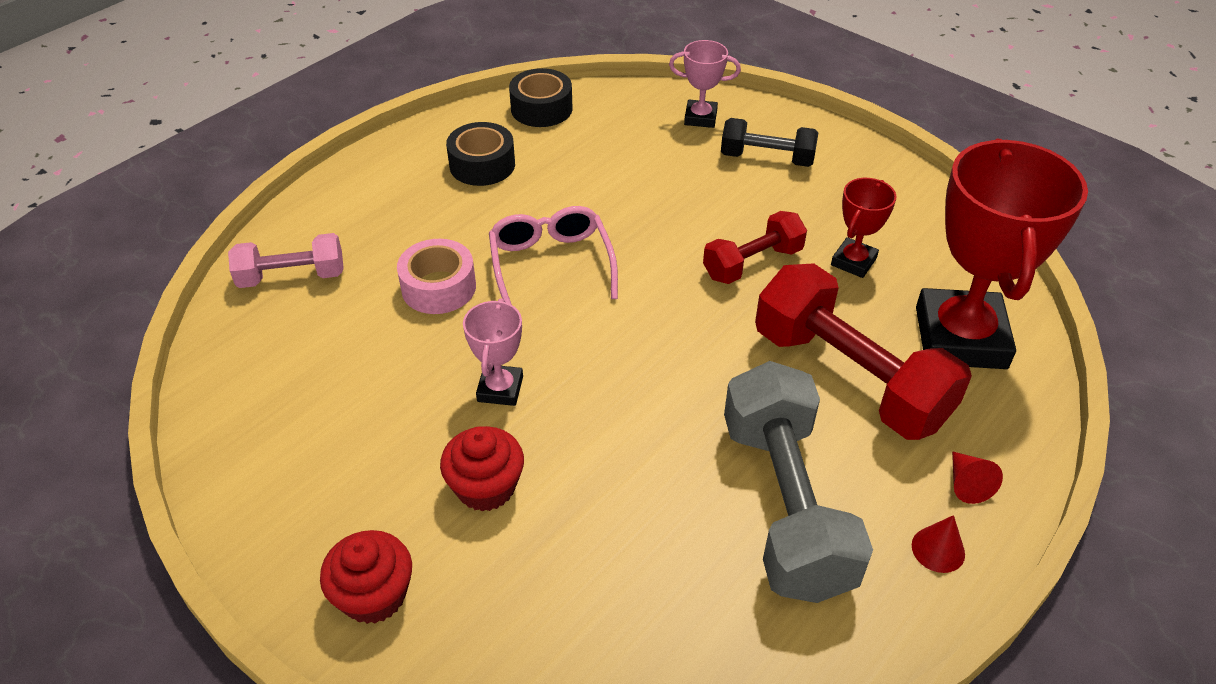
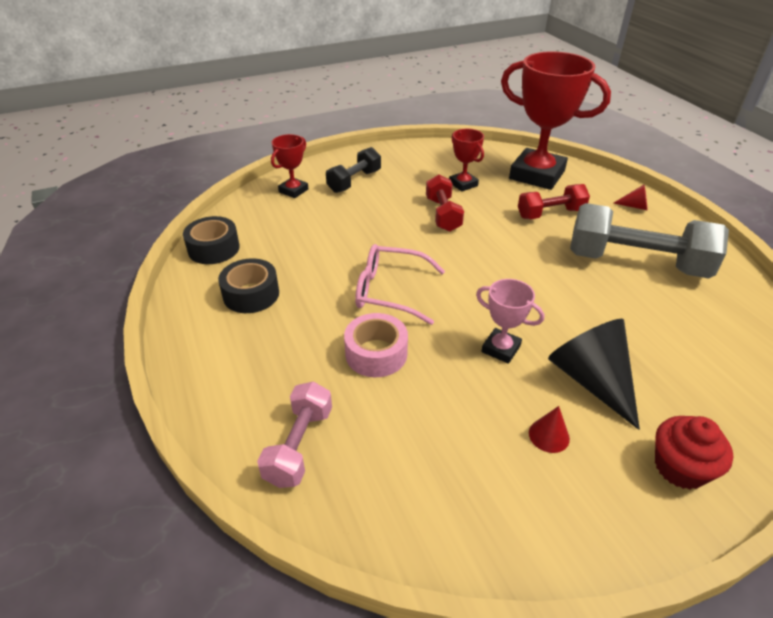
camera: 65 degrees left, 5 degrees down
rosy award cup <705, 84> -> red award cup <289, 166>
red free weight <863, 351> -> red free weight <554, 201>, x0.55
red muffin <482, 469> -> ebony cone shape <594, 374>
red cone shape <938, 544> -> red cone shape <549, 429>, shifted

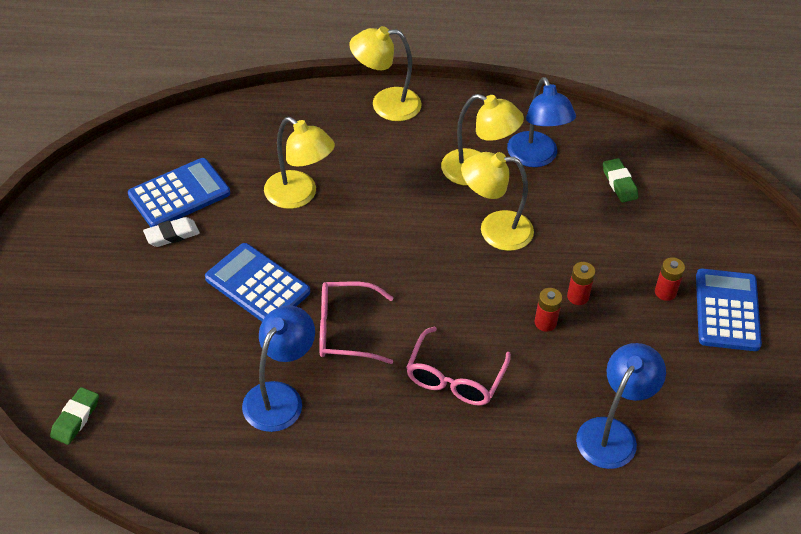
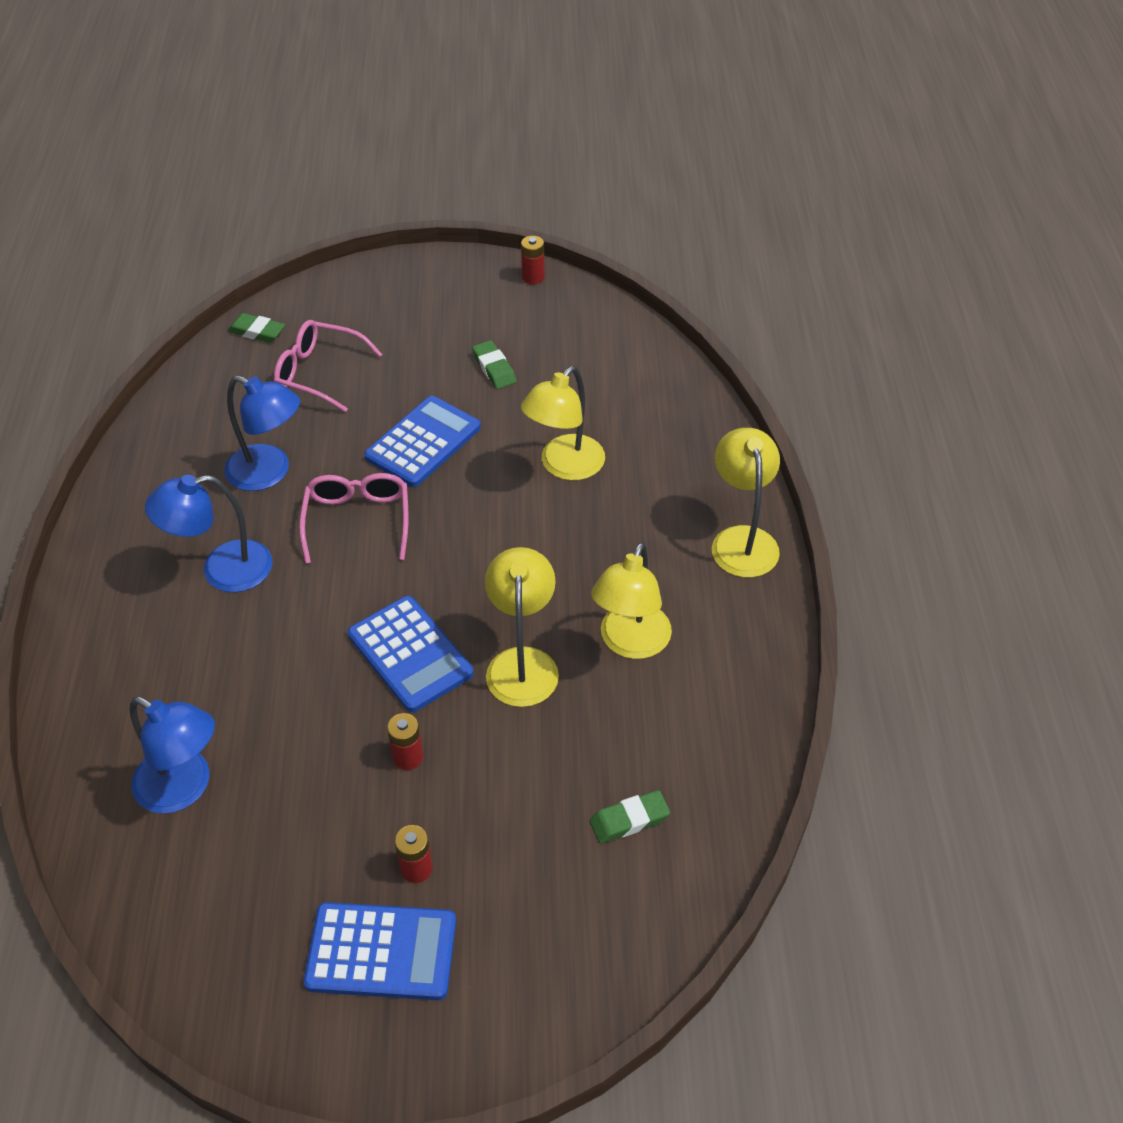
camera: 90 degrees right, 0 degrees up
royal blue lamp <541, 122> -> royal blue lamp <209, 533>, shifted
royal blue calculator <179, 192> -> royal blue calculator <411, 654>, shifted
pure white pencil eraser <171, 232> -> green pencil eraser <494, 364>
red AA battery <548, 310> -> red AA battery <533, 260>, shifted
rosy spectacles <458, 366> -> rosy spectacles <328, 366>, shifted

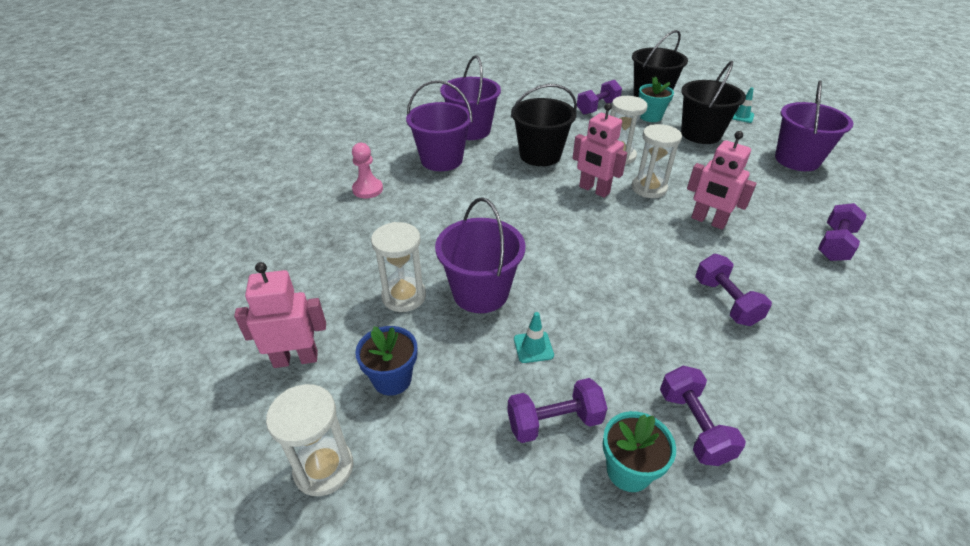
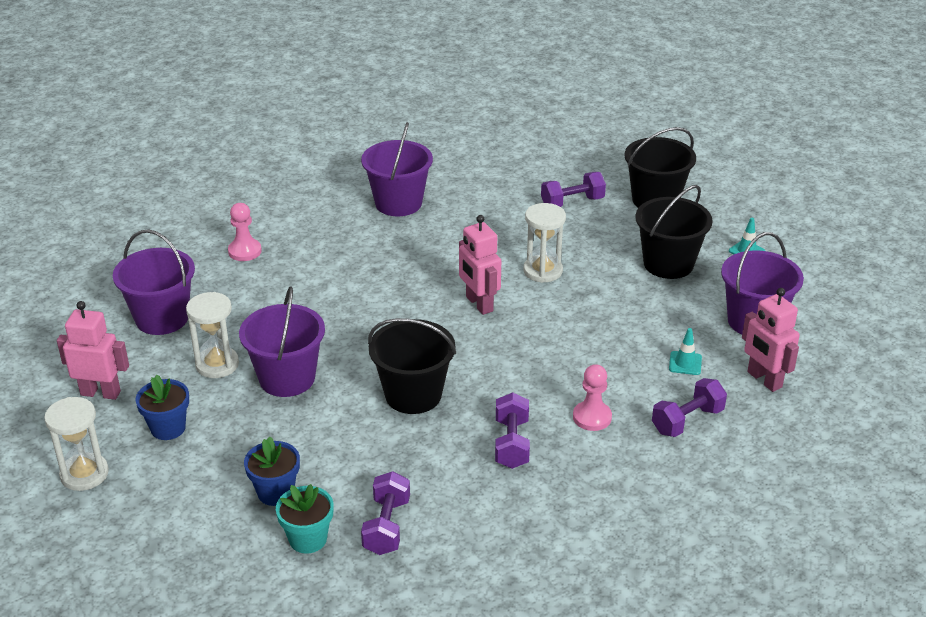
camera: 20 degrees right, 5 degrees down
turquoise potted plant <656, 99> -> none
royal purple sand bucket <439, 125> -> royal purple sand bucket <154, 282>, shifted
ebony sand bucket <544, 125> -> ebony sand bucket <412, 366>, shifted
pure white sandglass <656, 161> -> none
rosy robot <722, 180> -> rosy robot <771, 340>, shifted
turquoise safety cone <534, 337> -> turquoise safety cone <685, 351>, shifted
royal purple free weight <557, 410> -> royal blue potted plant <272, 471>
none -> rosy pawn <592, 397>

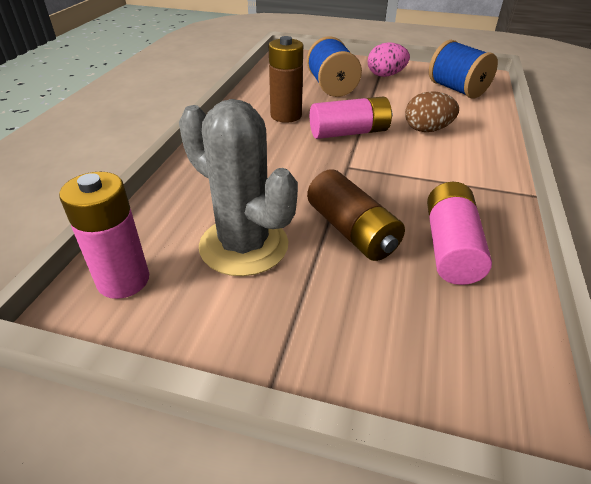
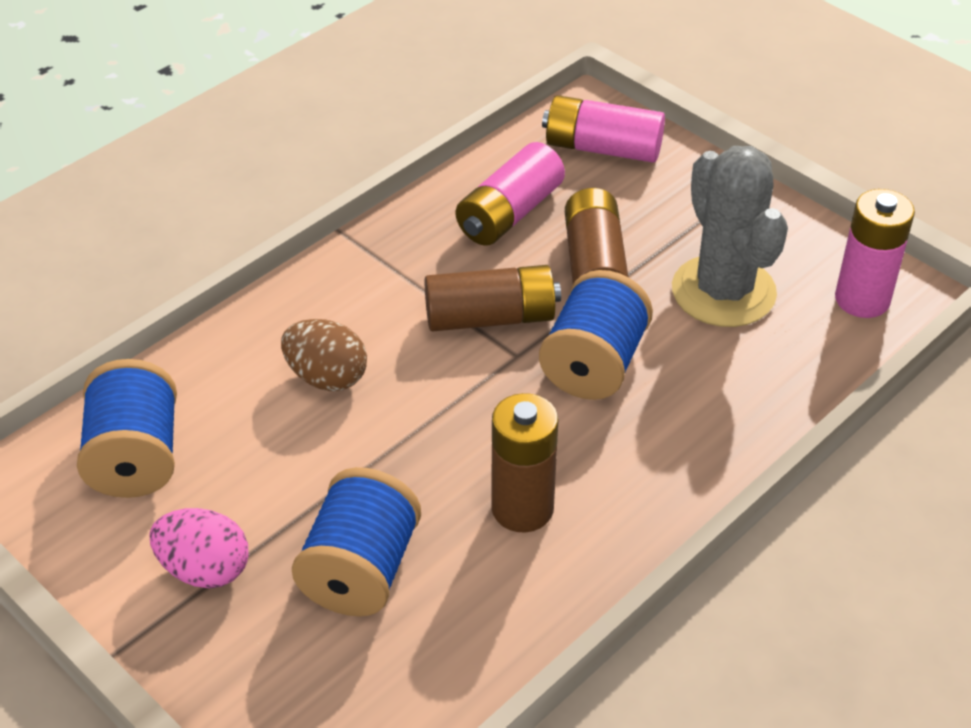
camera: 150 degrees left, 5 degrees up
rosy AA battery <351, 117> -> rosy AA battery <603, 129>, shifted
none -> russet AA battery <493, 298>
none -> royal blue reel of thread <596, 335>

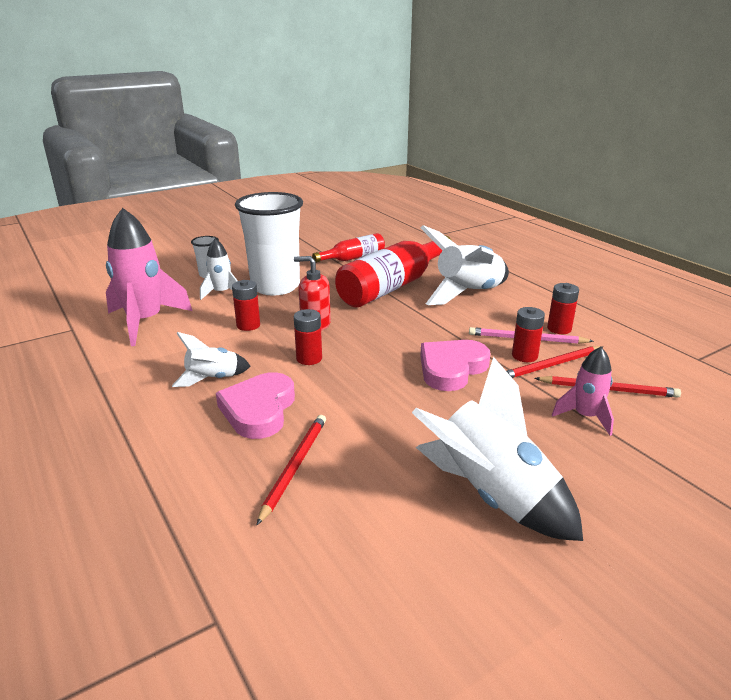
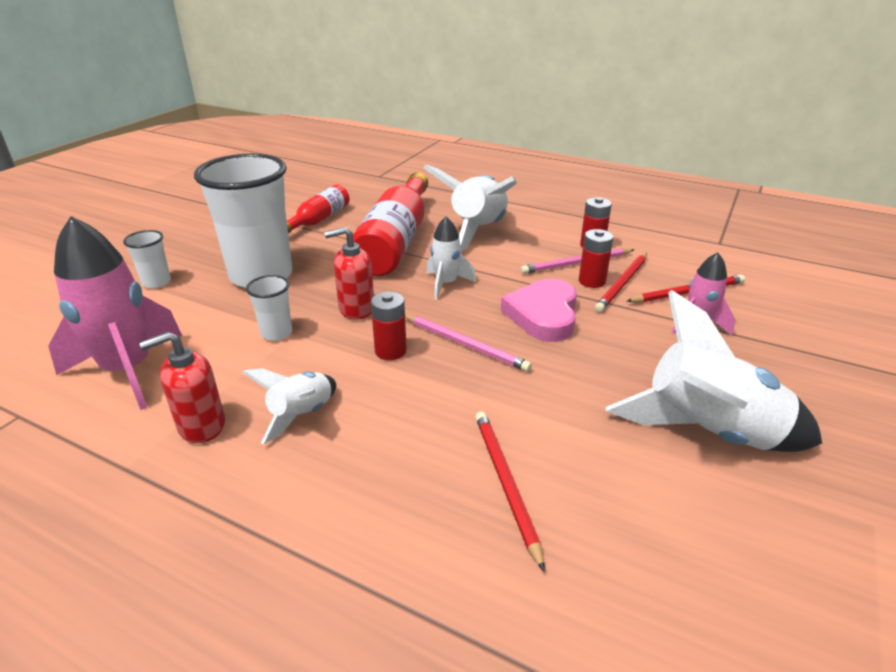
camera: 30 degrees left, 5 degrees up
pure white spaceship <219, 269> -> pure white spaceship <451, 258>, shifted
red AA battery <246, 305> -> pure white tumbler <269, 308>
rosy love heart <255, 405> -> none
none -> rosy wooden pencil <468, 343>
none -> red pump bottle <182, 387>

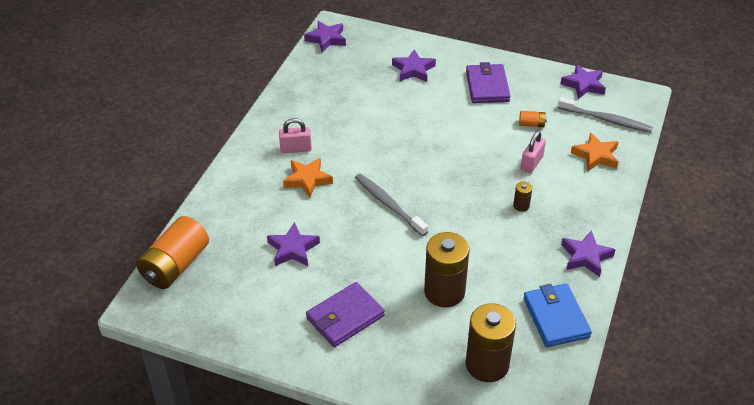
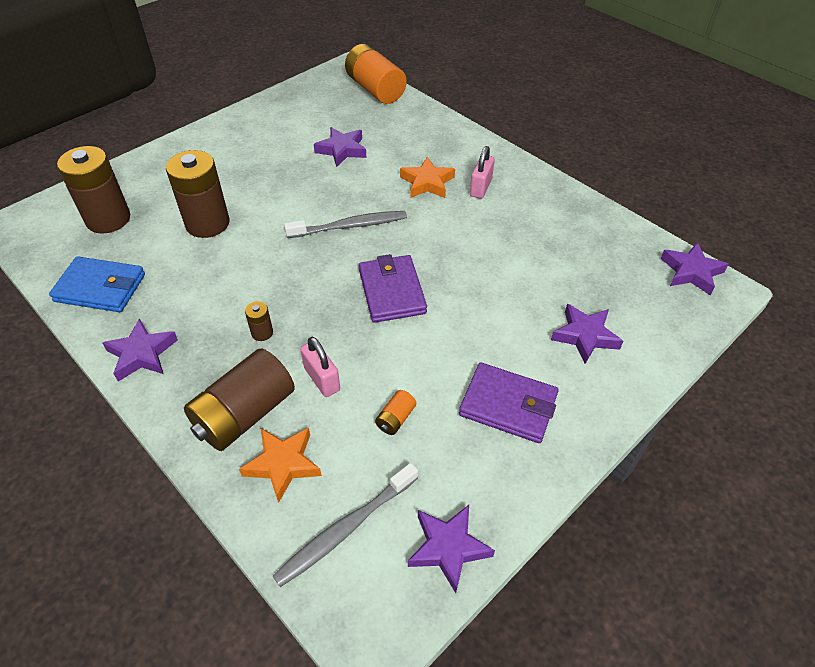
camera: 115 degrees right, 5 degrees up
royal purple billfold <345, 314> -> royal purple billfold <393, 288>, shifted
none -> russet AA battery <239, 399>

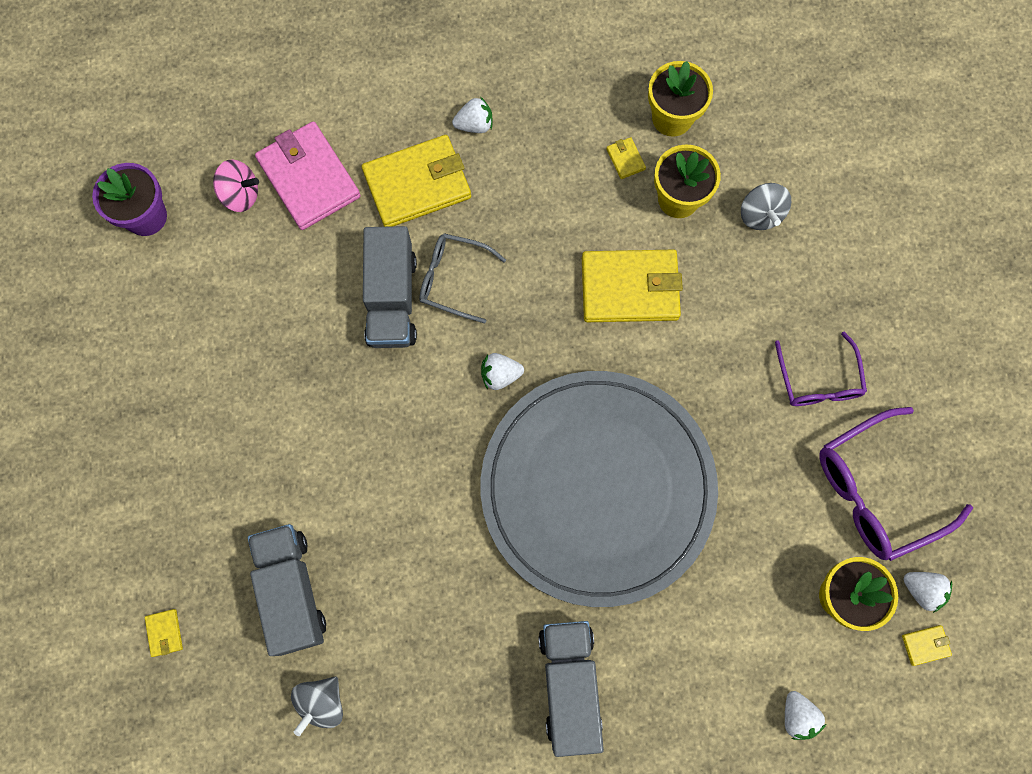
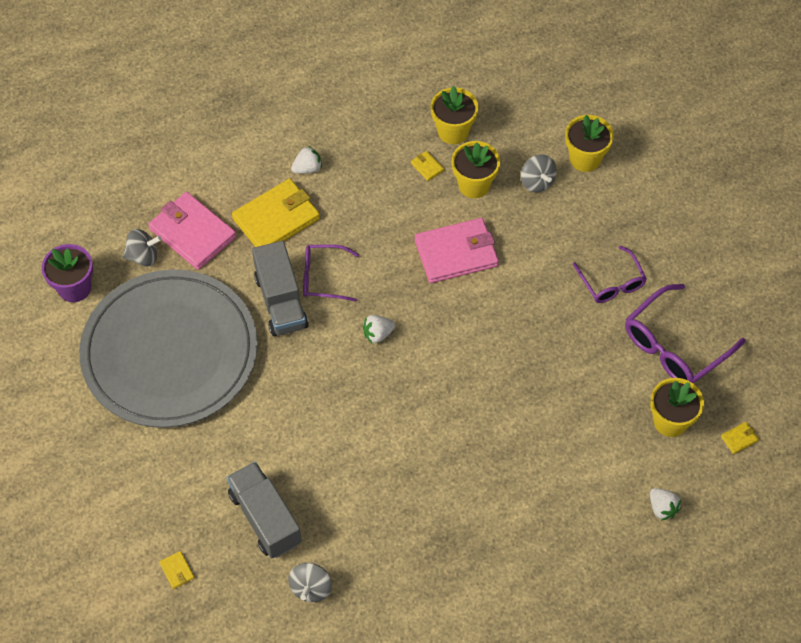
camera: 15 degrees left, 15 degrees down
rosy spinning top <236, 185> -> gray spinning top <142, 247>
gray spectacles <462, 278> -> royal purple spectacles <331, 273>
yellow billfold <632, 286> -> rosy billfold <457, 250>
gray dinner plate <599, 489> -> gray dinner plate <168, 349>, shifted
pure white berry <928, 592> -> none
gray toy truck <571, 689> -> none
none -> yellow potted plant <589, 143>

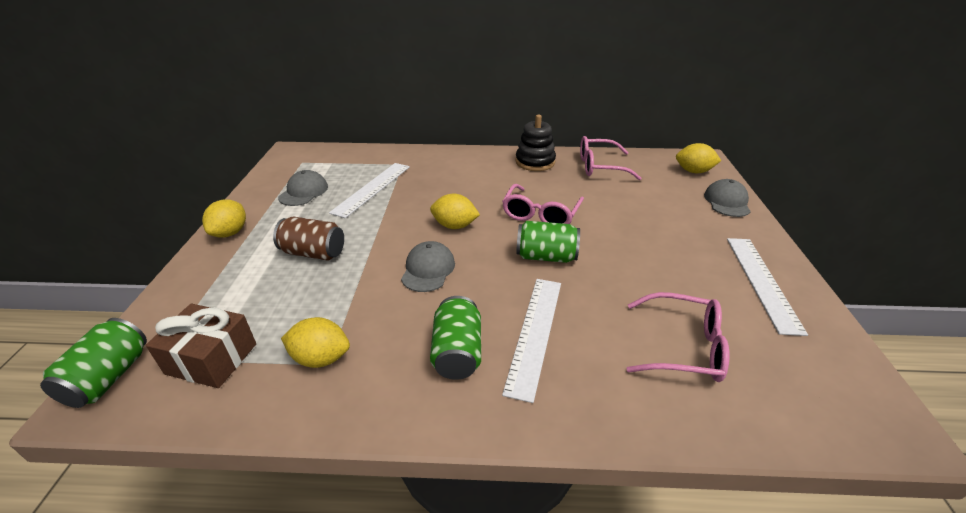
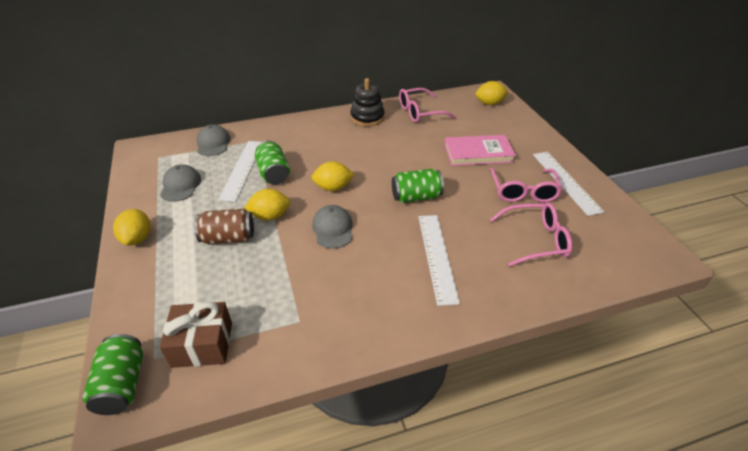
camera: 20 degrees left, 5 degrees up
gray baseball cap <727, 198> -> gray baseball cap <214, 140>, shifted
rosy spectacles <543, 204> -> rosy spectacles <526, 185>, shifted
green soda can <455, 338> -> green soda can <272, 162>, shifted
yellow toy lemon <315, 342> -> yellow toy lemon <267, 205>, shifted
none -> rosy hardcover <480, 150>

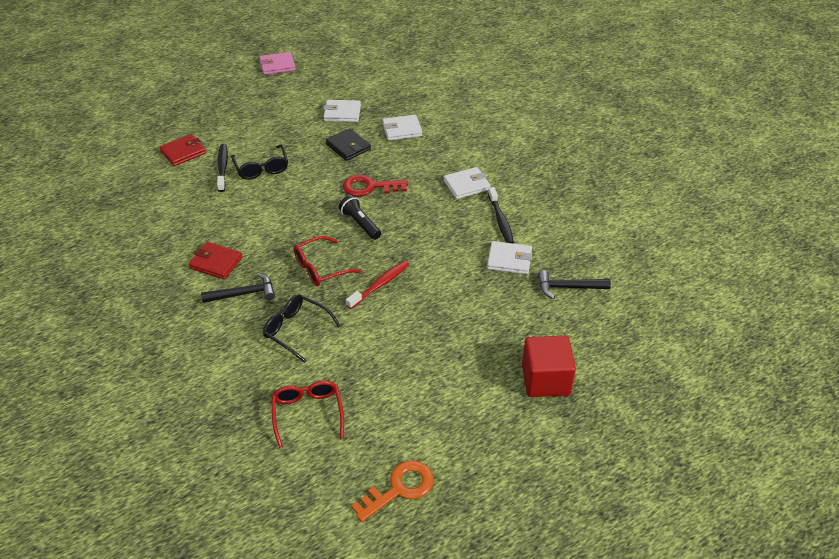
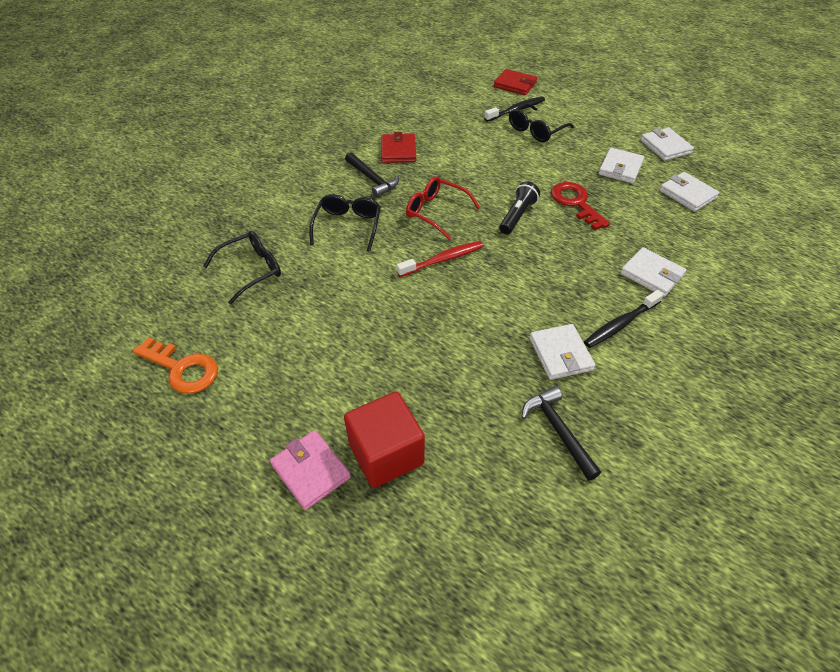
camera: 65 degrees right, 5 degrees up
rosy billfold <277, 63> -> rosy billfold <310, 470>, shifted
ebony billfold <348, 144> -> pure white billfold <621, 165>
red toothbrush <378, 285> -> red toothbrush <440, 259>, 45 degrees counterclockwise
red spectacles <308, 414> -> ebony spectacles <242, 267>

